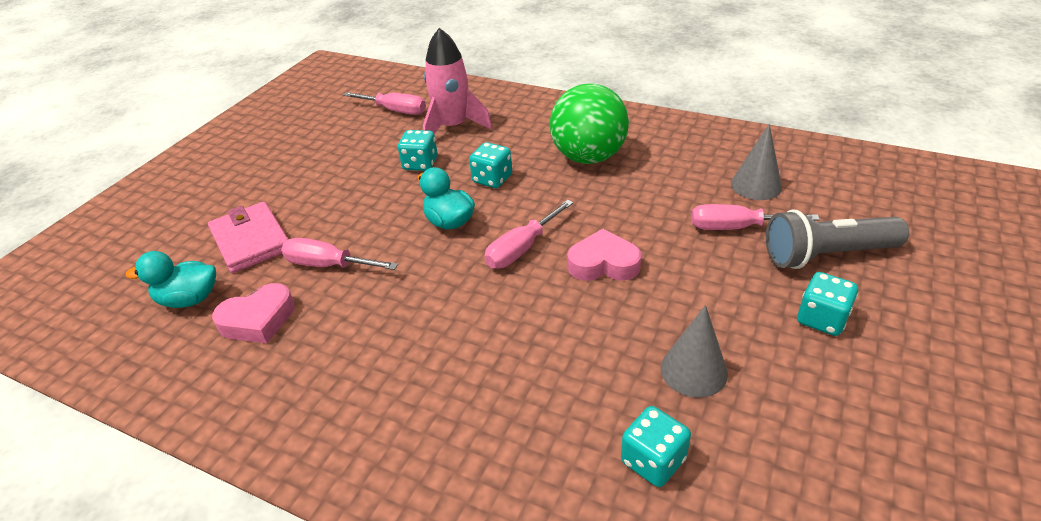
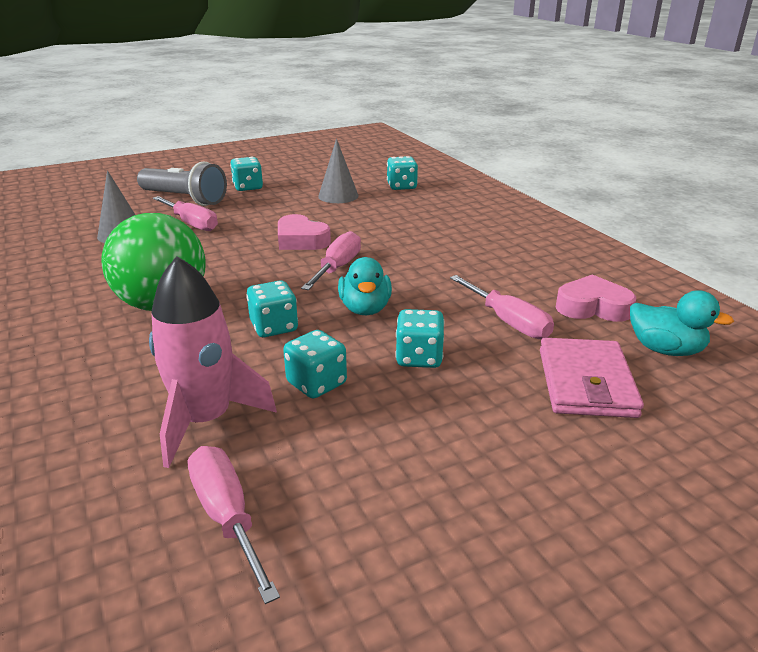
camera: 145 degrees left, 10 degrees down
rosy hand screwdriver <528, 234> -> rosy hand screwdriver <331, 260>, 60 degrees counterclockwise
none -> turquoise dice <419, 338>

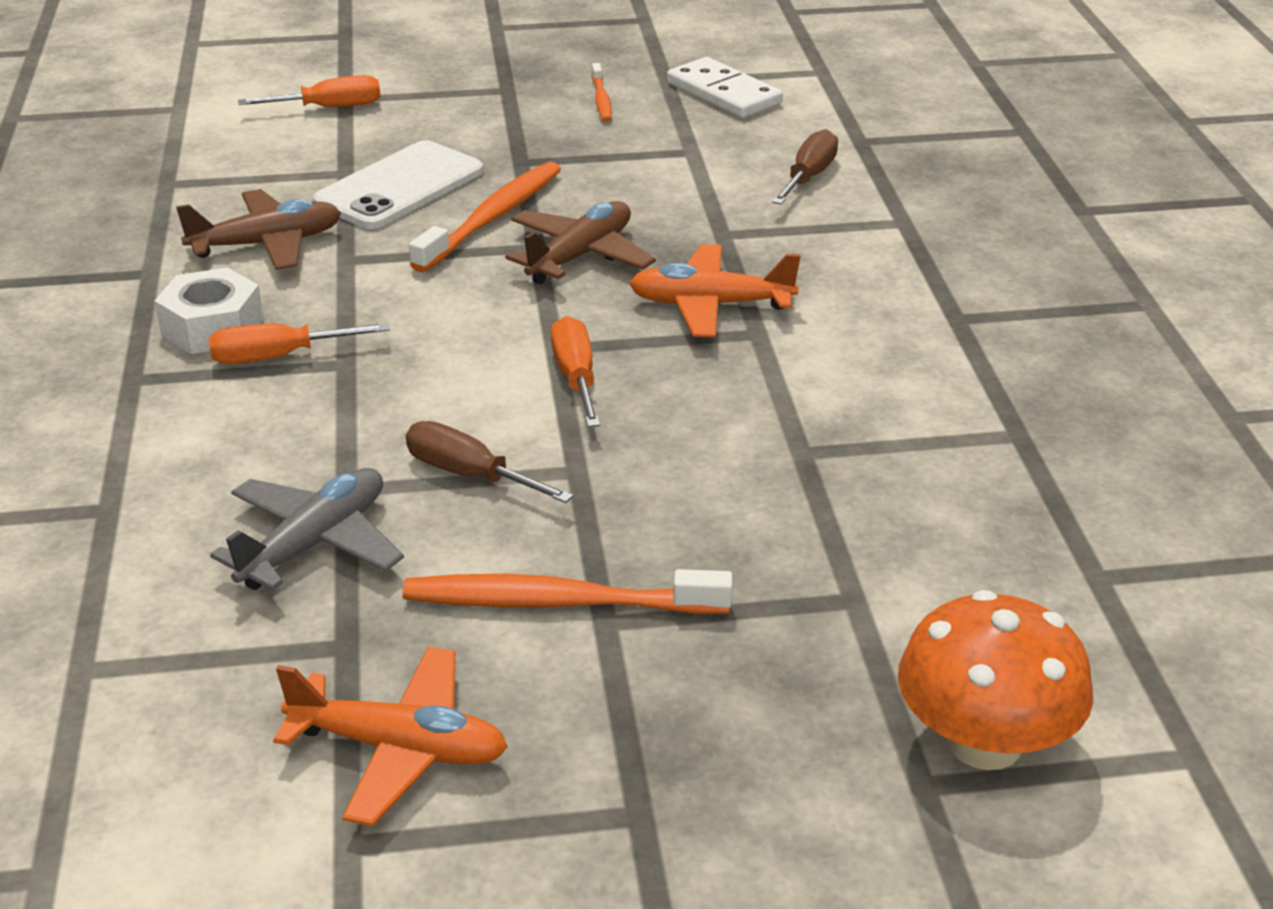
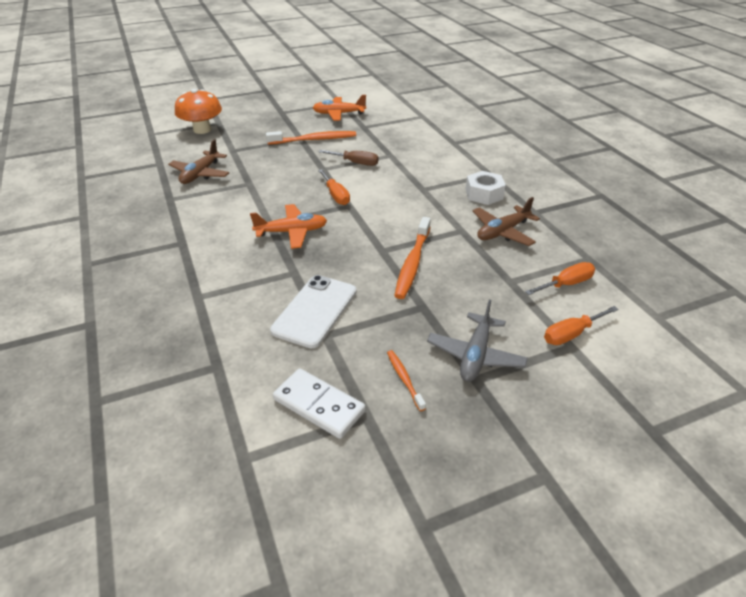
camera: 165 degrees right, 5 degrees up
russet hand screwdriver <805, 167> -> none
pure white phone <398, 184> -> pure white phone <313, 311>, shifted
russet aeroplane <580, 242> -> russet aeroplane <198, 161>, shifted
bright orange hand screwdriver <299, 343> -> bright orange hand screwdriver <560, 278>, shifted
gray aeroplane <307, 529> -> gray aeroplane <477, 340>, shifted

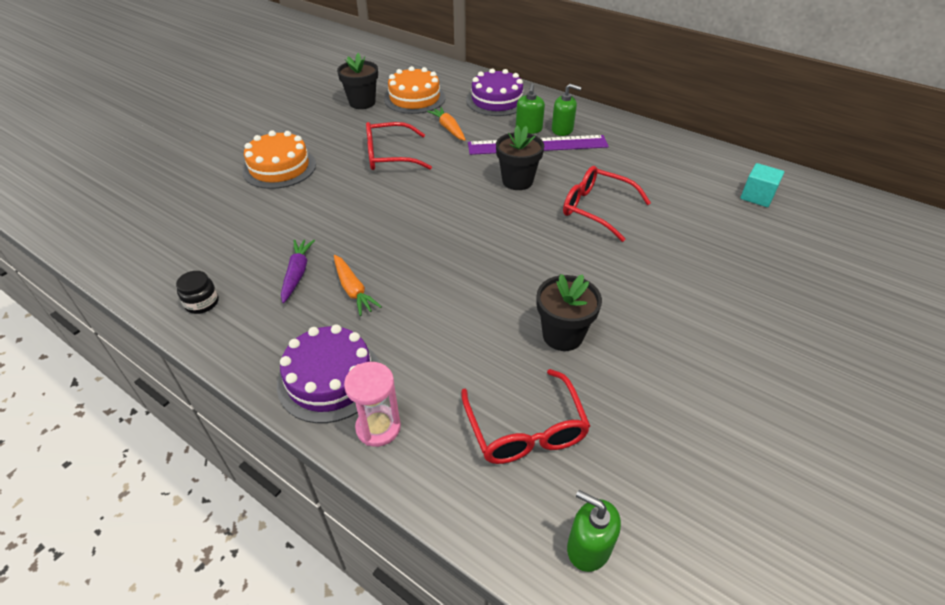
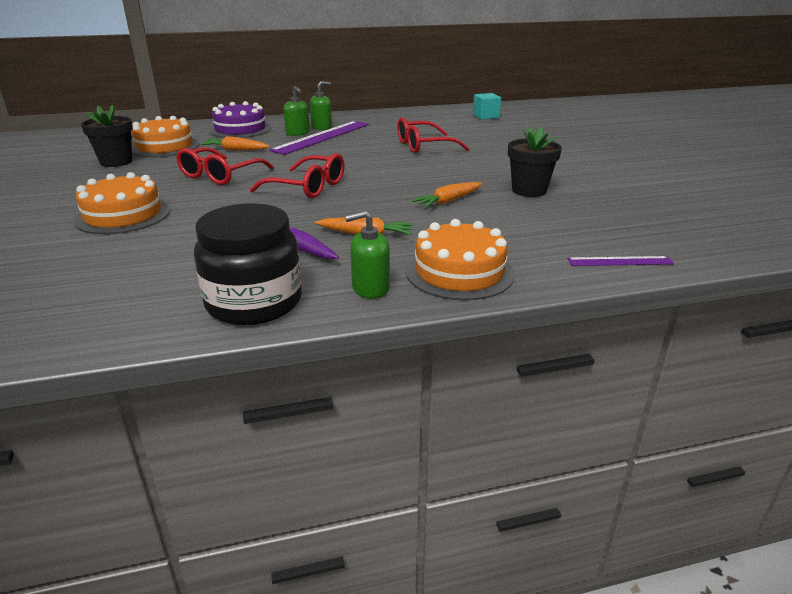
camera: 50 degrees left, 15 degrees down
ebony potted plant <520, 158> -> none
ebony jar <197, 292> -> ebony jar <248, 264>, x2.24
royal purple cake <328, 373> -> bright orange cake <460, 259>
rosy sandglass <372, 404> -> none
red spectacles <525, 416> -> red spectacles <297, 175>, shifted
green pump bottle <594, 531> -> green pump bottle <367, 254>, shifted
none -> bright orange toy carrot <446, 195>
none -> royal purple ruler <620, 261>

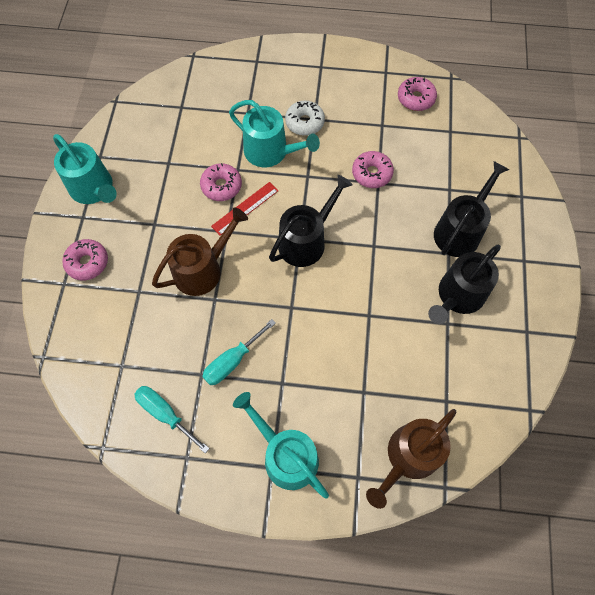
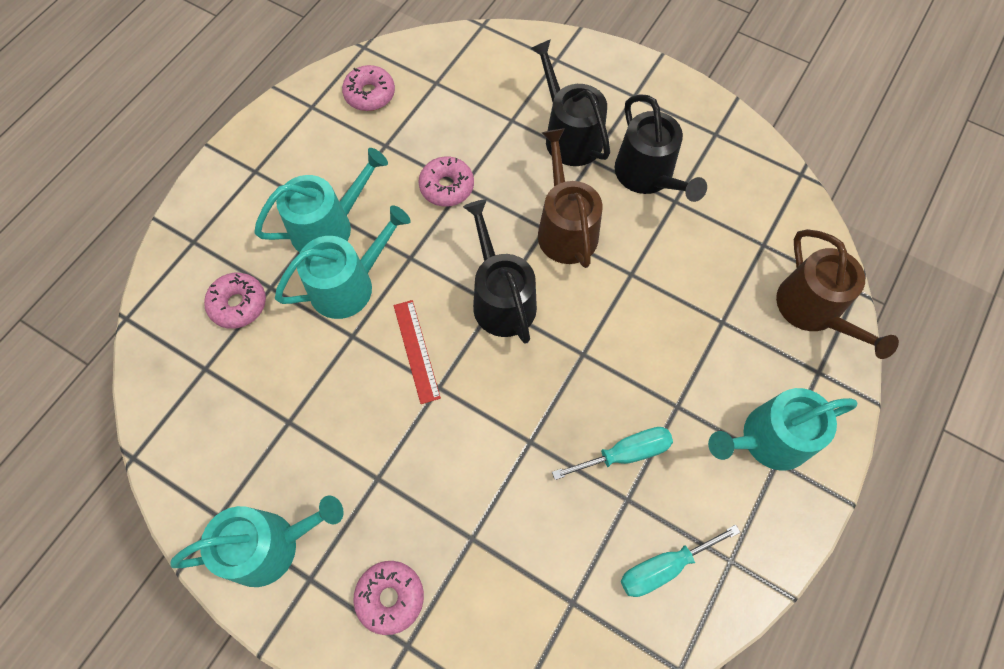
camera: 65 degrees left, 0 degrees up
pure white donut <305, 118> -> turquoise watering can <321, 200>
rosy donut <221, 182> -> rosy donut <235, 301>, shifted
russet watering can <200, 252> -> russet watering can <570, 198>, shifted
turquoise hand screwdriver <239, 352> -> turquoise hand screwdriver <612, 453>, 90 degrees counterclockwise

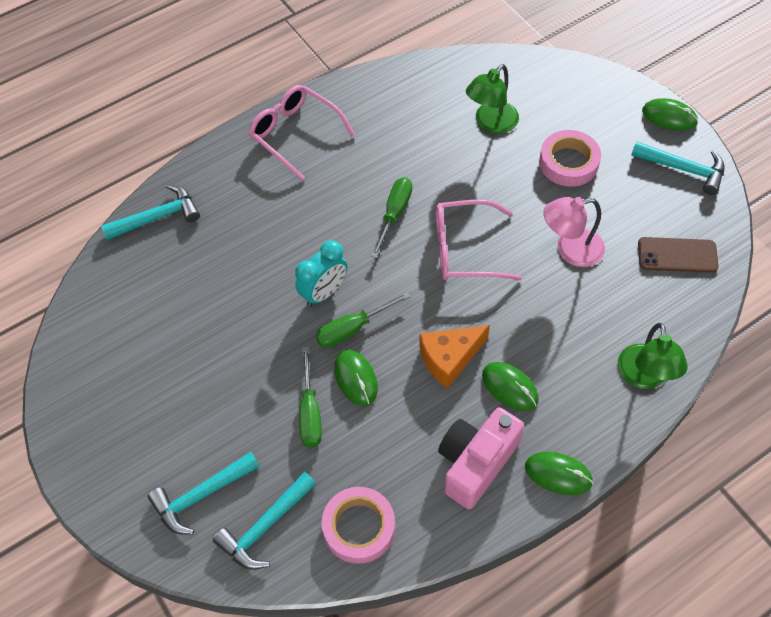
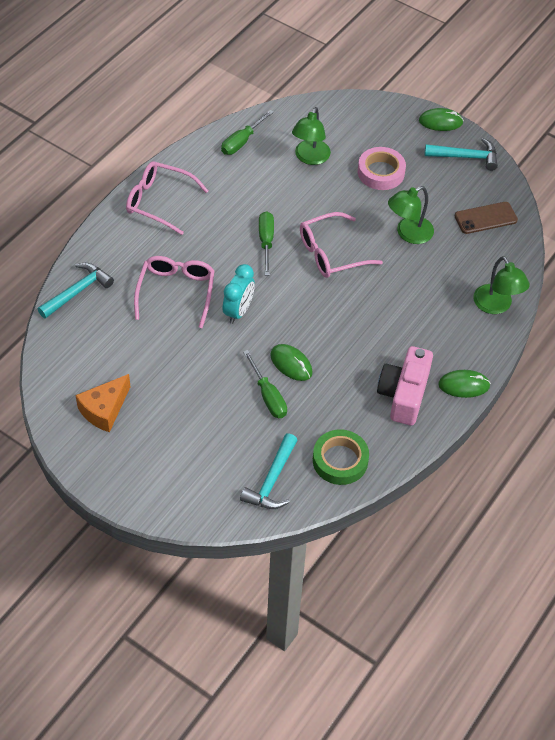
camera: 25 degrees left, 5 degrees down
rosy lamp <574, 232> -> green lamp <411, 215>
green hand screwdriver <362, 320> -> green hand screwdriver <247, 132>, shifted
bright orange piece of cheese <454, 356> -> bright orange piece of cheese <103, 403>, shifted
green PC mouse <510, 386> -> none
turquoise carpenter's hammer <204, 493> -> none
rosy roll of tape <358, 525> -> green roll of tape <341, 457>
none -> rosy spectacles <174, 292>

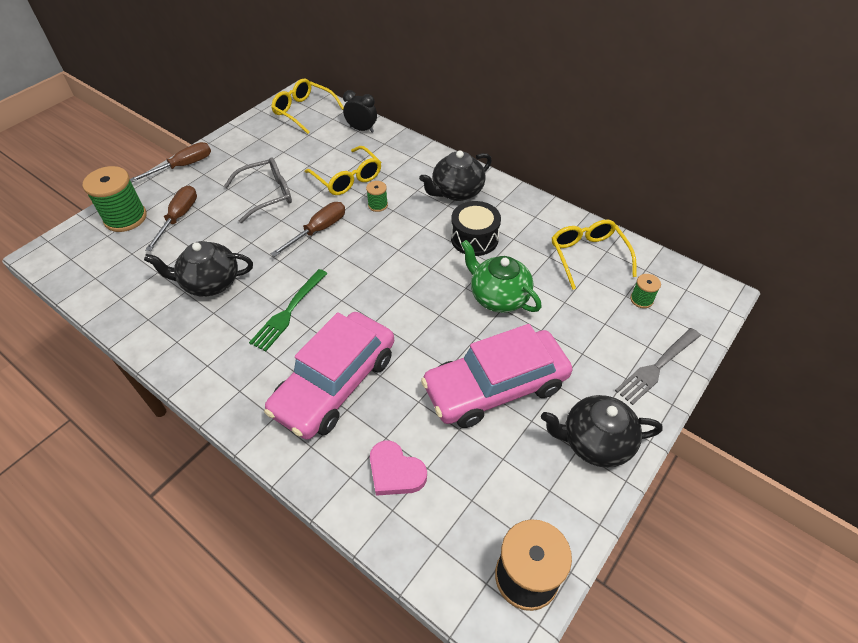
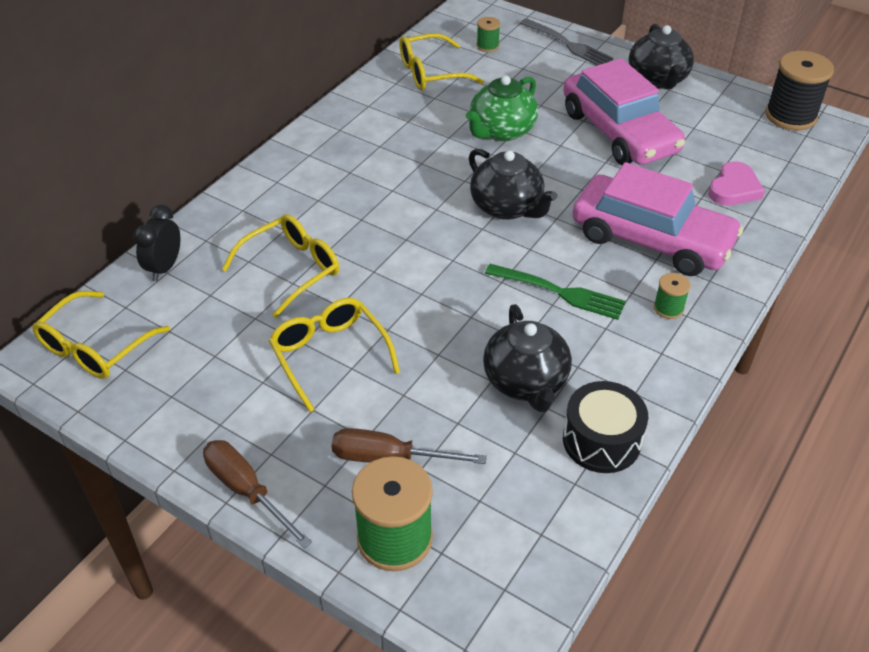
camera: 95 degrees left, 5 degrees down
ebony china teapot <455, 175> -> ebony china teapot <513, 184>, shifted
gray spectacles <258, 190> -> yellow spectacles <334, 355>
green reel of thread <377, 196> -> green reel of thread <672, 296>, shifted
ebony drum <476, 228> -> ebony drum <605, 427>, shifted
russet hand screwdriver <308, 229> -> none

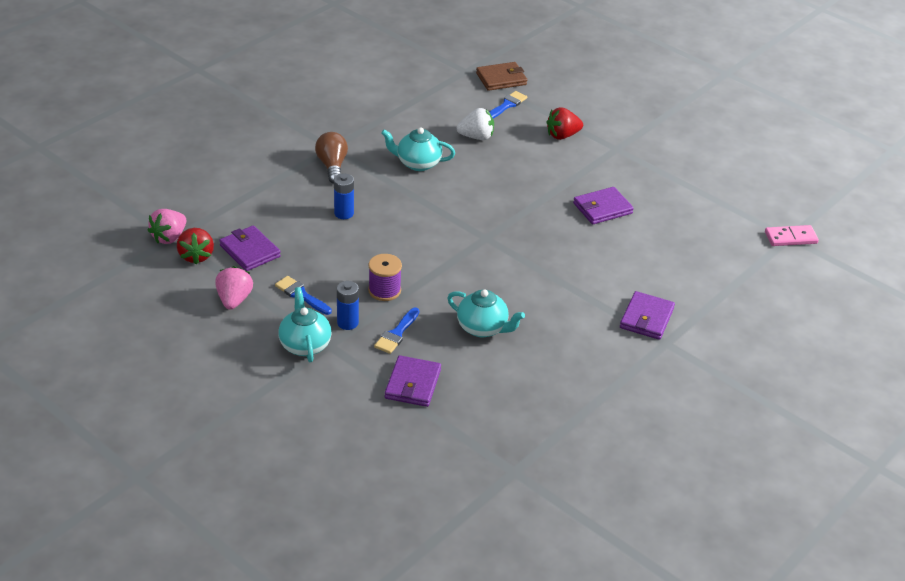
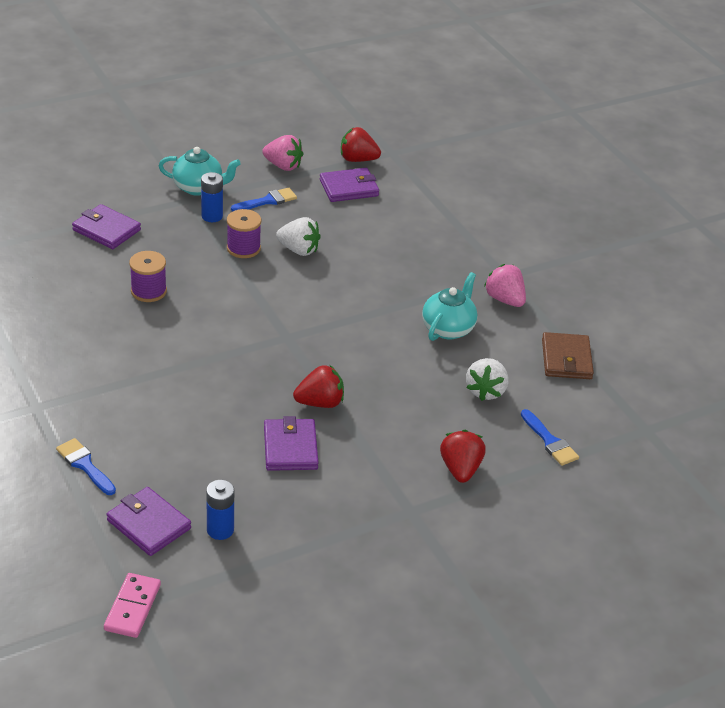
camera: 110 degrees right, 0 degrees up
russet billfold <501, 76> -> russet billfold <568, 355>, shifted
russet bulb <331, 157> -> none
royal blue AA battery <344, 196> -> royal blue AA battery <220, 510>, shifted
rosy berry <167, 226> -> rosy berry <505, 285>, shifted
turquoise china teapot <486, 313> -> royal purple reel of thread <148, 276>
royal purple billfold <647, 315> -> royal purple billfold <149, 521>, shifted
royal blue brush <396, 330> -> royal blue brush <86, 466>, shifted
none -> pure white berry <298, 236>
none -> red berry <318, 386>

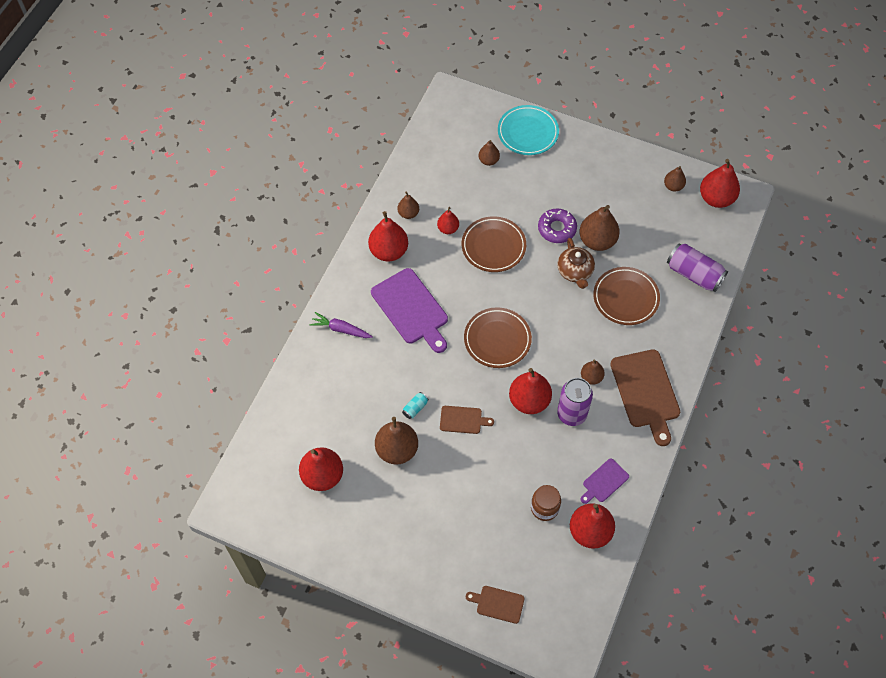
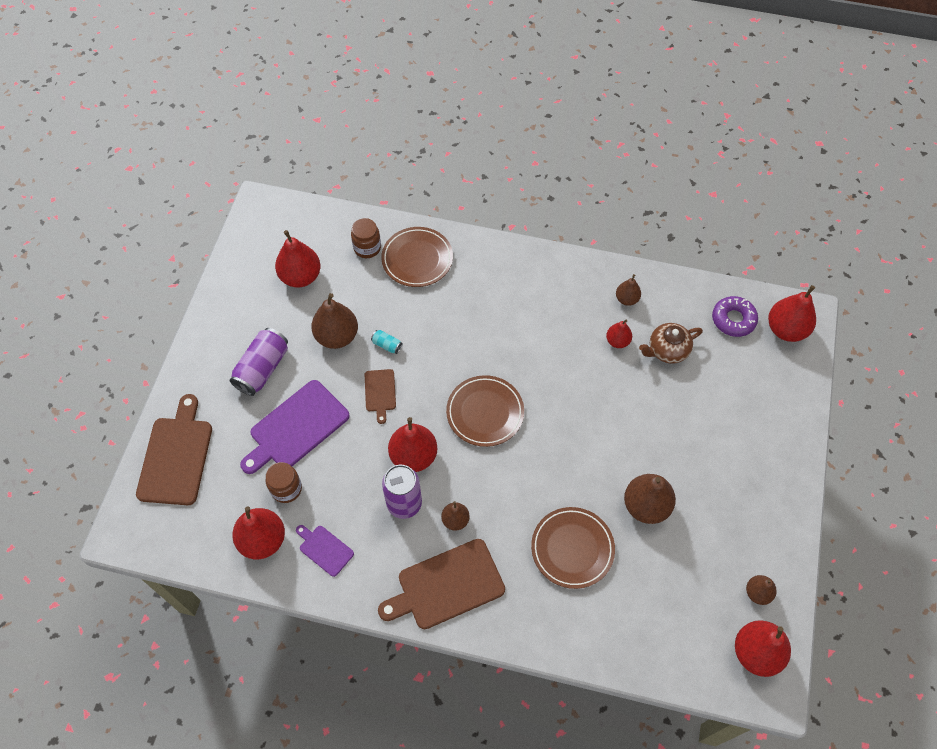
camera: 80 degrees right, 0 degrees up
turquoise dinner plate <528, 130> -> none
russet pear fruit <489, 153> -> none
royal purple donut <557, 226> -> royal purple donut <735, 316>, shifted
red pear fruit <388, 236> -> red pear fruit <792, 313>, shifted
russet dinner plate <494, 244> -> russet dinner plate <417, 257>, shifted
russet china teapot <576, 263> -> russet china teapot <671, 343>, shifted
royal purple soda can <697, 268> -> royal purple soda can <259, 362>, shifted
royal purple bread board <409, 310> -> royal purple bread board <294, 427>, shifted
royal purple toy carrot <341, 325> -> none
russet bread board <495, 605> -> russet bread board <174, 449>, x1.93
none -> russet jar <366, 238>

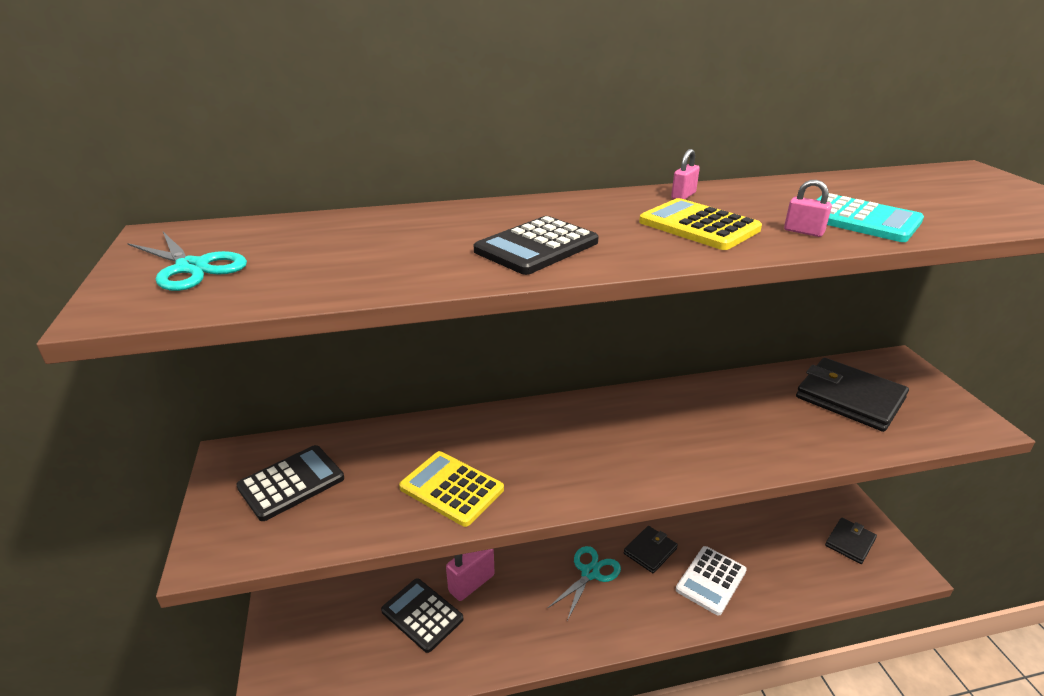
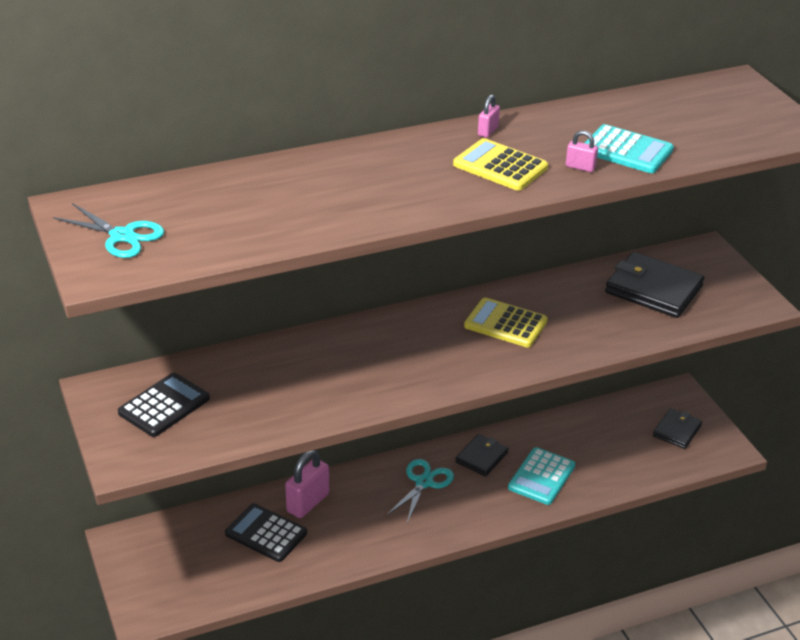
camera: 10 degrees left, 5 degrees up
ebony calculator <536, 245> -> none
yellow calculator <451, 489> -> yellow calculator <506, 322>, shifted
pure white calculator <711, 581> -> turquoise calculator <541, 476>

